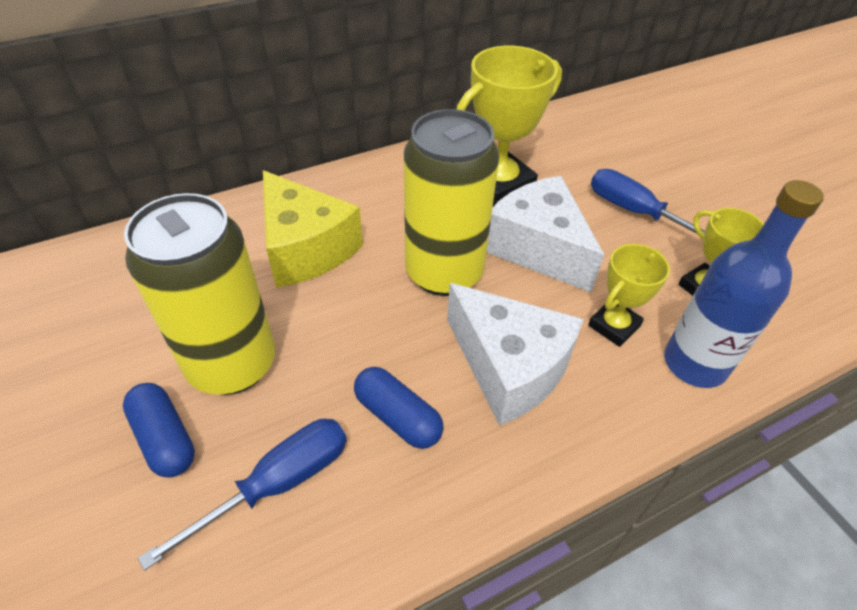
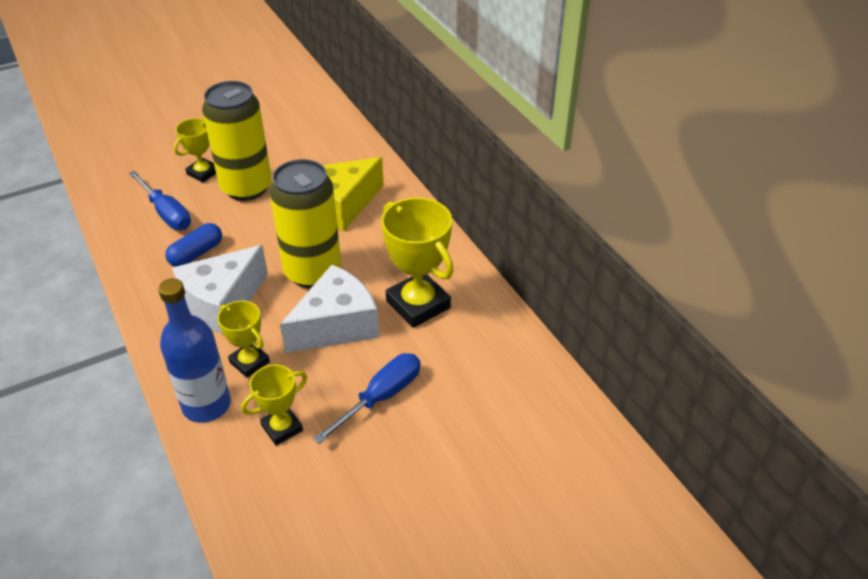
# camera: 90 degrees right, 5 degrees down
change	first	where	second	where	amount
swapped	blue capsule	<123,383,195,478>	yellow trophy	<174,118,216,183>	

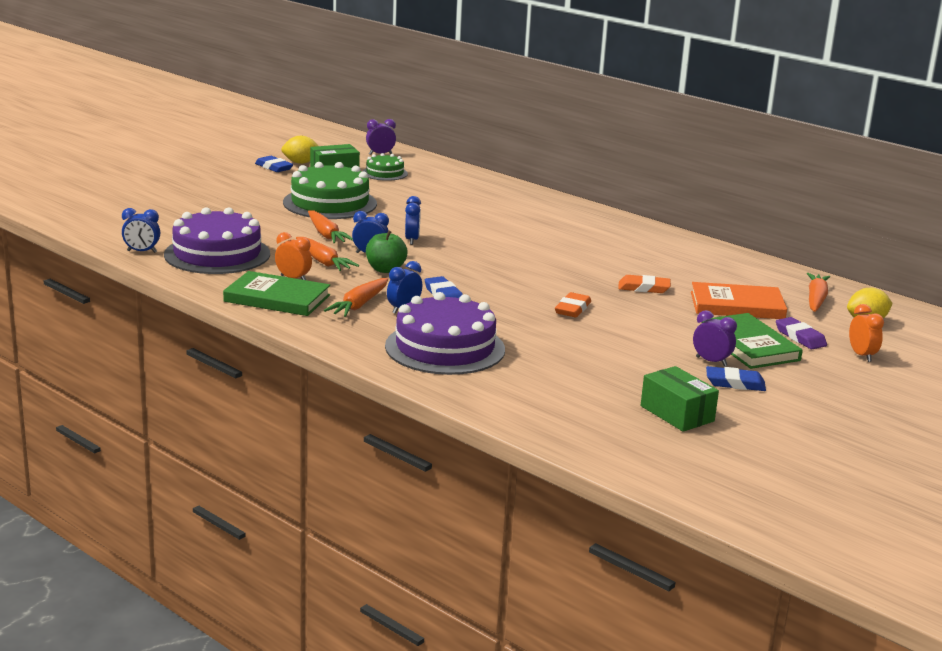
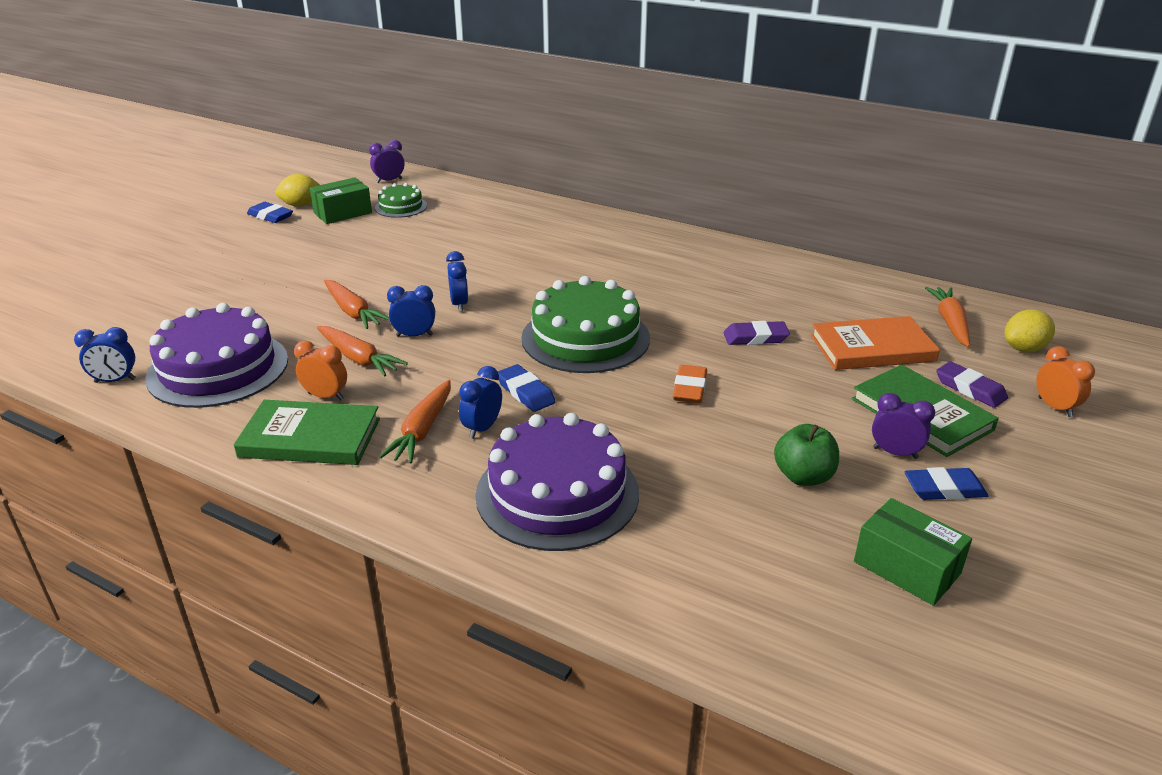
# camera: 10 degrees left, 10 degrees up
change	first	where	second	where	amount
shifted	green cake	<283,162,377,219>		<521,276,650,373>	
shifted	green apple	<366,230,408,273>		<774,424,839,486>	
repainted	orange eraser	<618,275,671,293>	purple eraser	<724,321,790,345>	

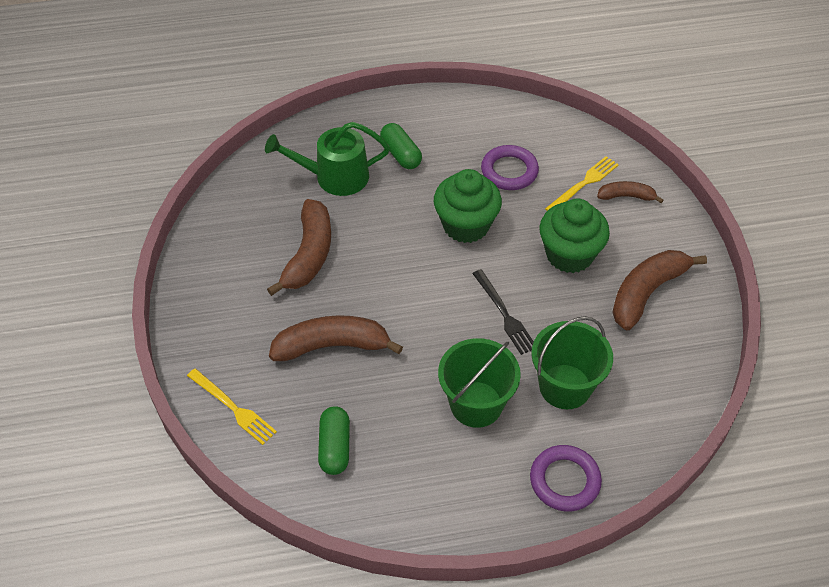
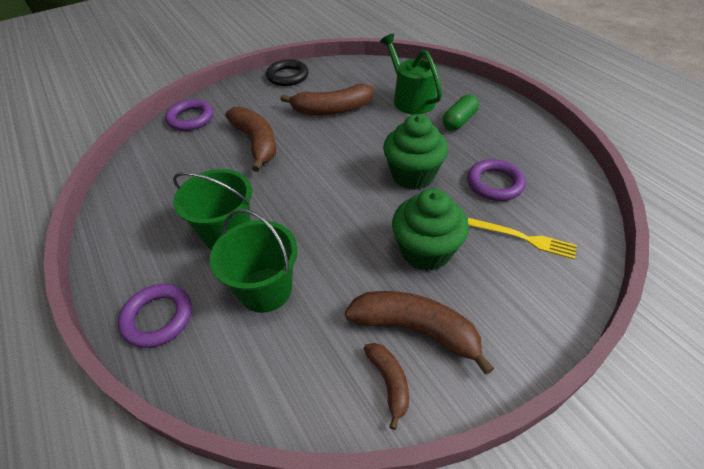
# camera: 70 degrees right, 5 degrees down
change	first	where	second	where	amount
shifted	brown banana	<597,181,663,203>		<364,343,409,430>	
gone	black fork	<472,269,534,355>			
swapped	yellow fork	<187,368,277,445>	purple ring	<165,99,213,131>	
gone	green capsule	<318,406,350,475>			
new			black ring	<266,59,308,86>	

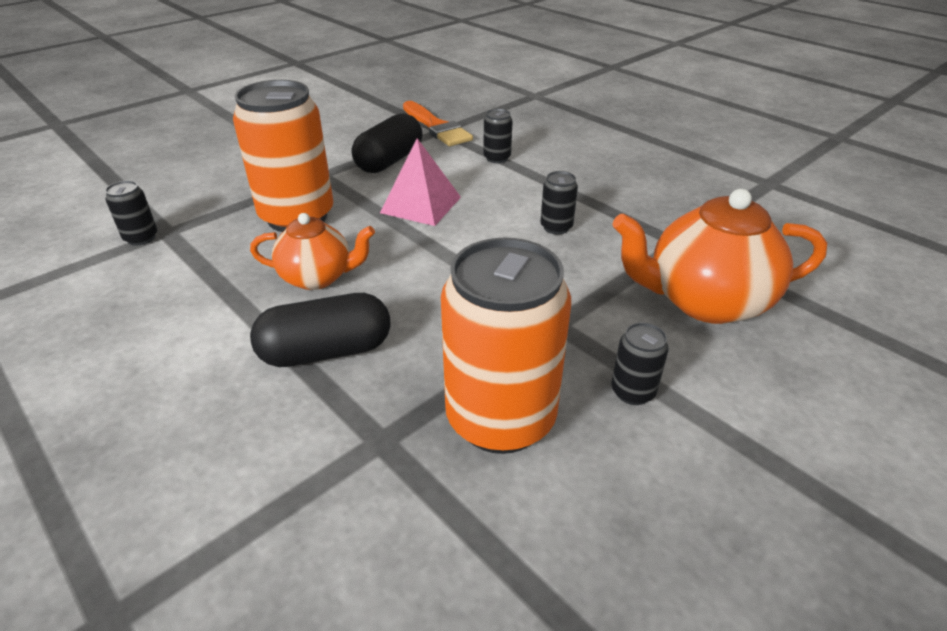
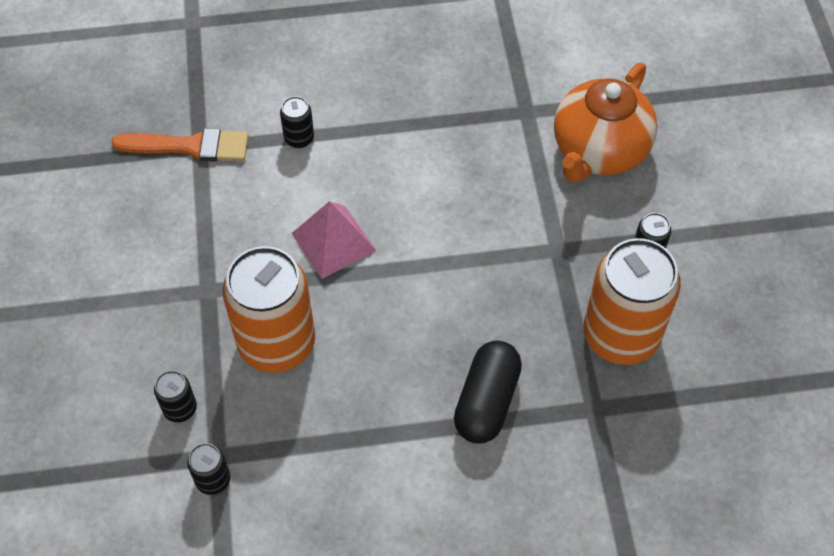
# camera: 55 degrees left, 20 degrees up
change	first	where	second	where	amount
gone	black capsule	<352,113,423,173>			
shifted	black can	<541,171,578,234>		<154,370,197,422>	
gone	orange teapot	<250,213,375,290>			

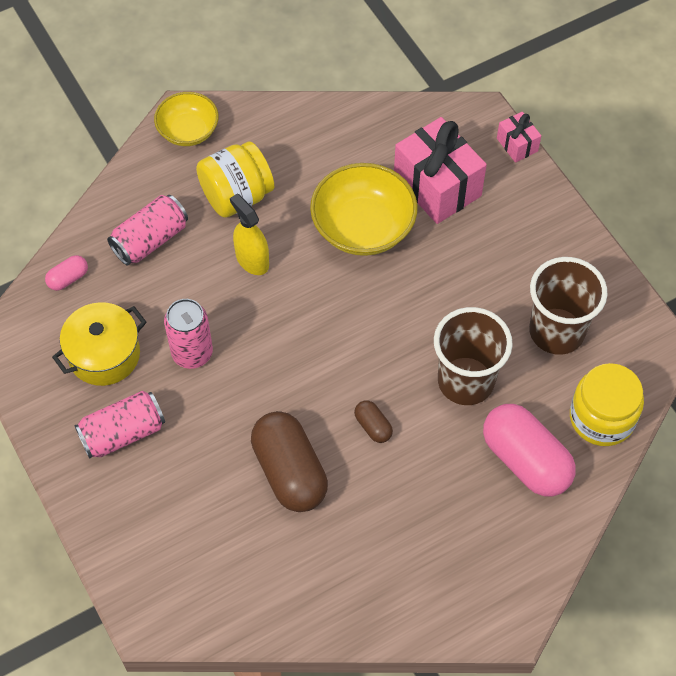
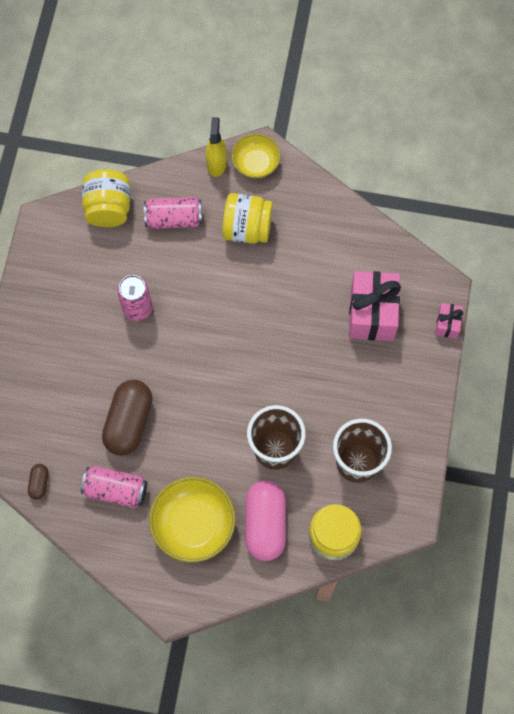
# camera: 40 degrees right, 10 degrees up
change	first	where	second	where	amount
shifted	yellow bowl	<310,163,418,256>		<149,477,236,563>	
shifted	yellow spray bottle	<230,194,269,275>		<205,117,227,177>	
swapped	pink capsule	<45,255,88,291>	yellow jar	<82,169,130,227>	
gone	yellow pot	<52,302,147,386>			
shifted	pink can	<74,391,165,459>		<81,466,147,508>	
shifted	brown capsule	<354,400,393,443>		<28,464,48,500>	

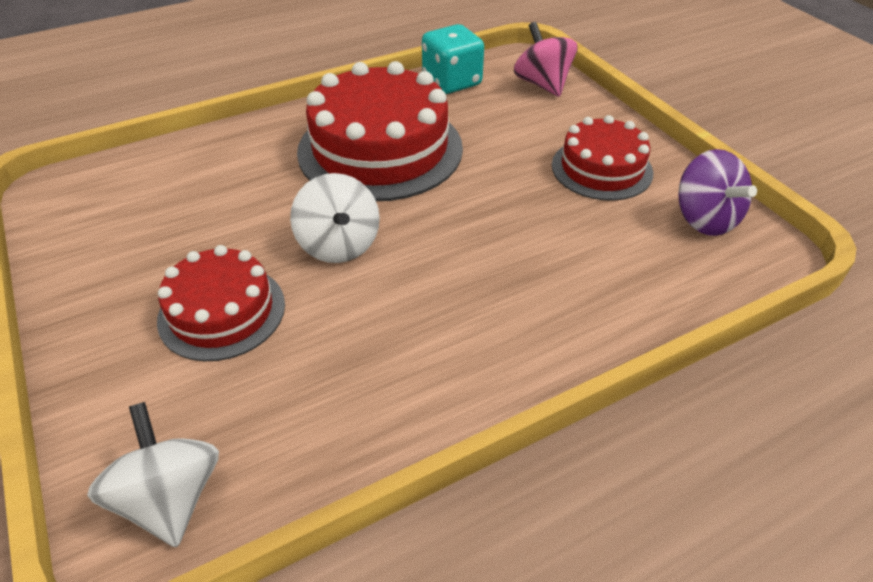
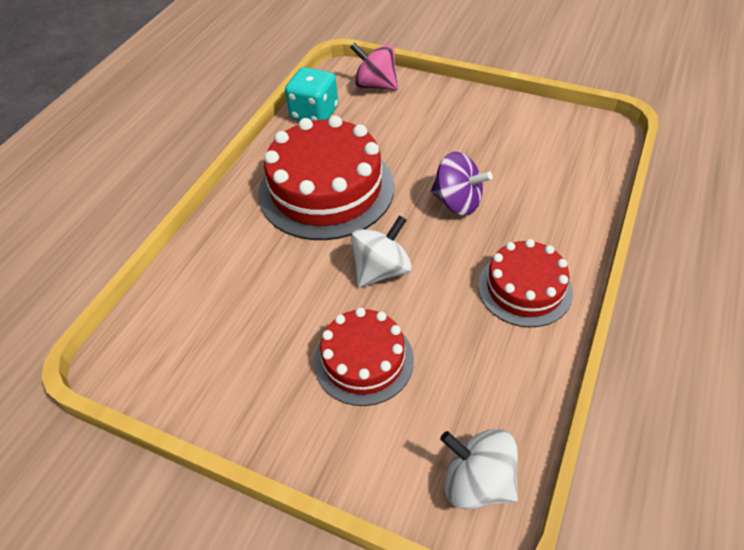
# camera: 35 degrees left, 5 degrees up
change	first	where	second	where	amount
shifted	red cake	<552,115,653,201>		<478,239,573,327>	
shifted	purple spinning top	<678,149,757,236>		<431,152,493,216>	
rotated	white spinning top	<290,173,380,263>		<351,215,412,287>	75 degrees counterclockwise

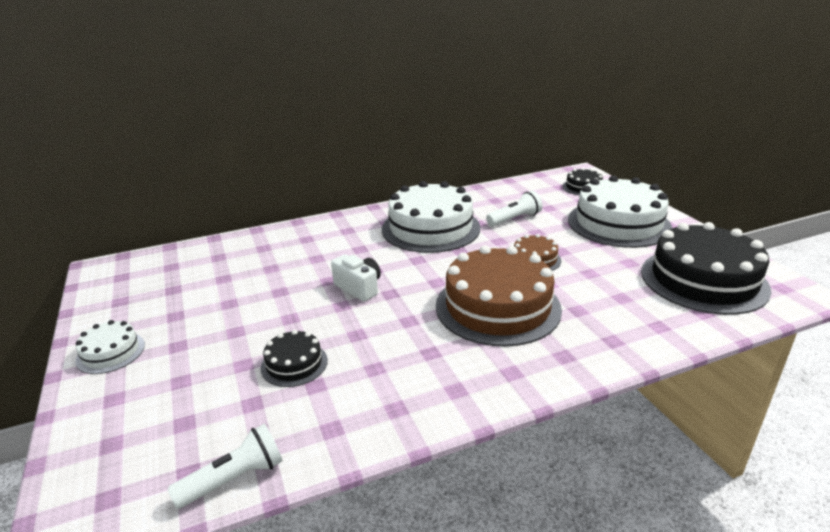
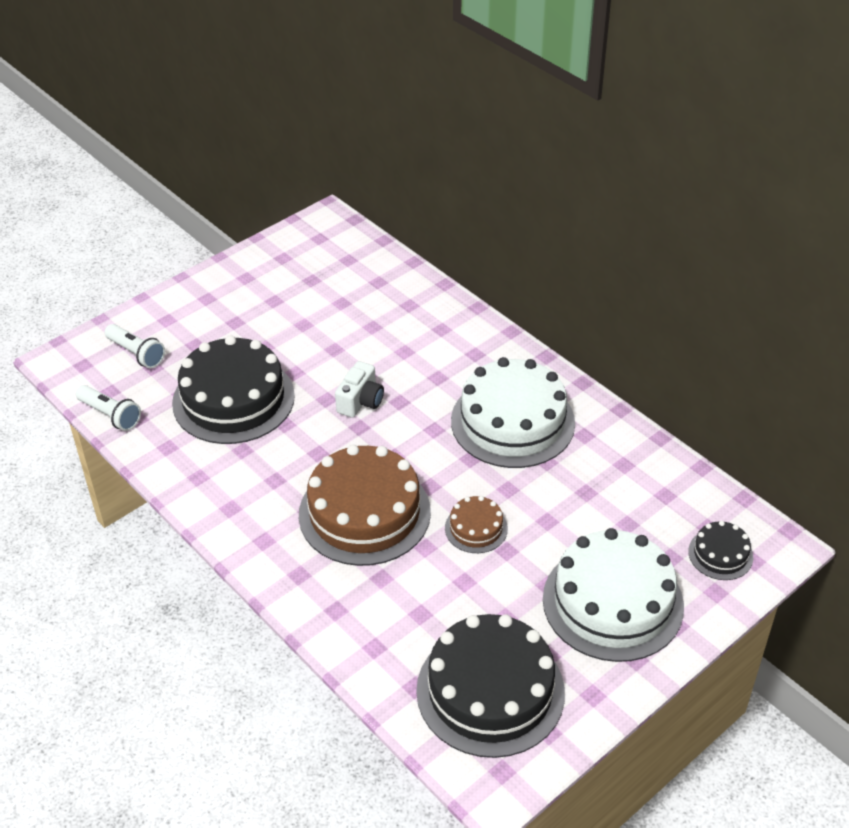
# camera: 70 degrees right, 15 degrees up
change	first	where	second	where	amount
shifted	white flashlight	<486,191,543,226>		<104,324,165,368>	
gone	white cake	<75,320,145,374>			
scaled	black cake	<261,330,328,387>		<172,335,295,444>	x2.12

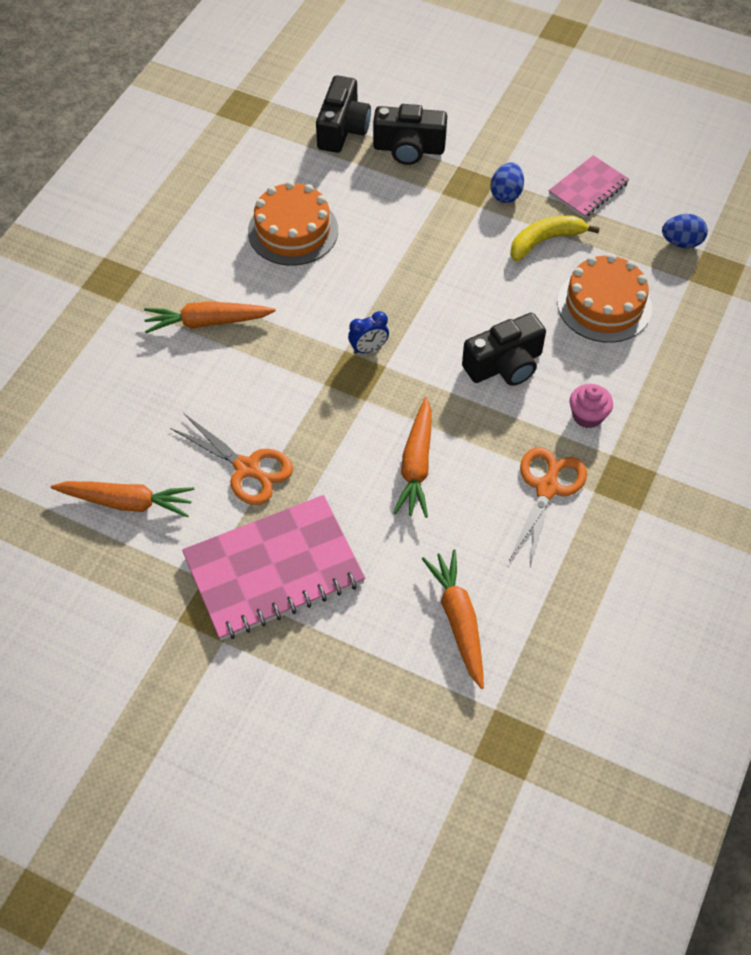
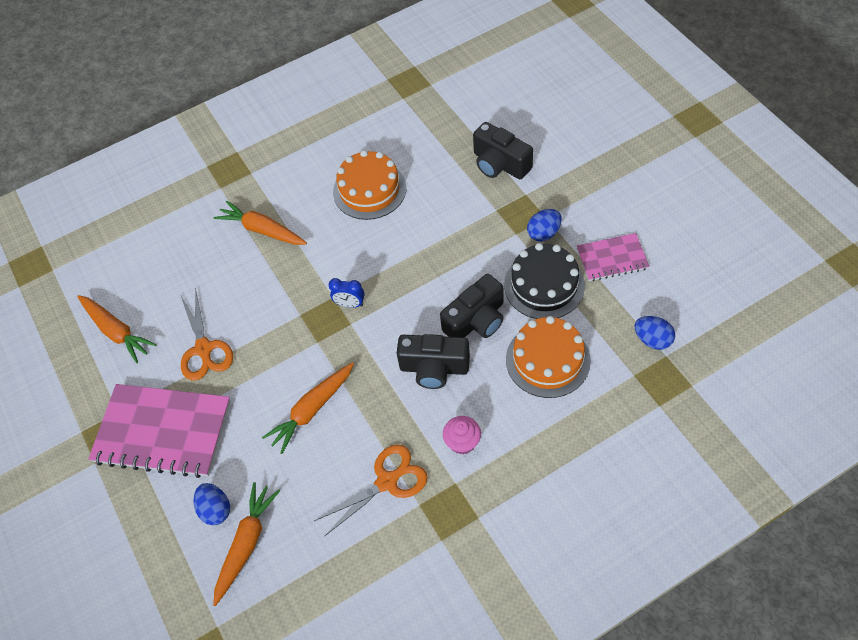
# camera: 40 degrees right, 0 degrees up
change	first	where	second	where	amount
shifted	black camera	<316,75,371,153>		<440,274,503,338>	
swapped	yellow banana	<510,216,600,262>	black cake	<504,243,585,319>	
new			blue egg	<194,483,230,525>	

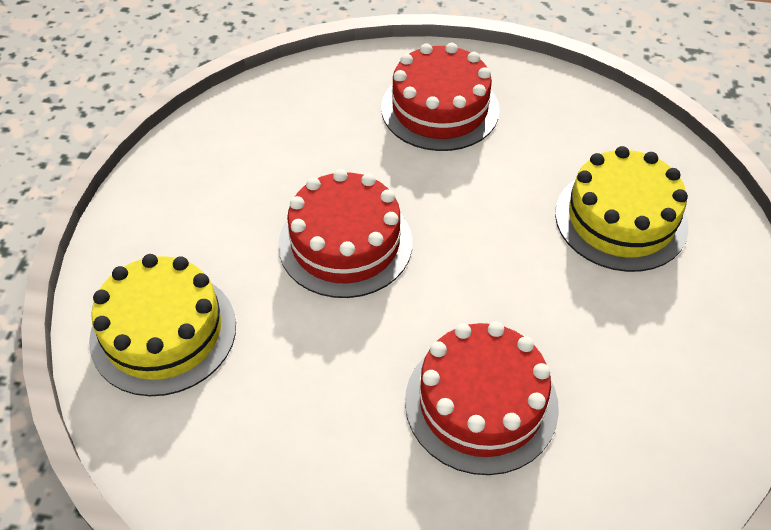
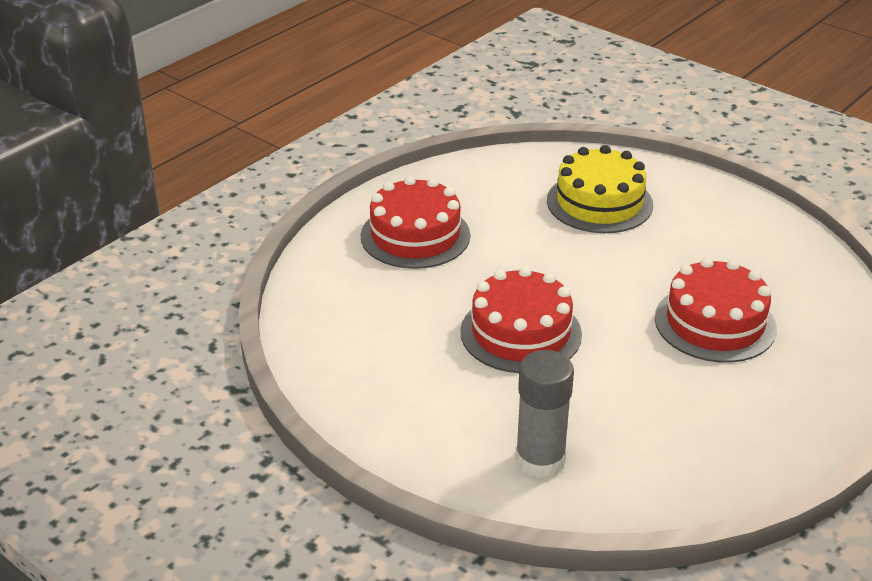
# camera: 60 degrees left, 15 degrees down
change	first	where	second	where	amount
swapped	yellow cake	<89,254,236,396>	grey glue stick	<515,350,574,478>	

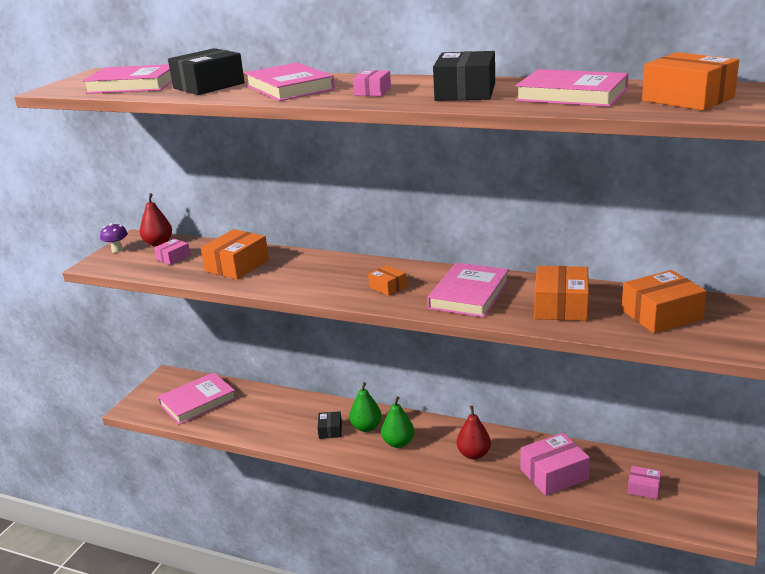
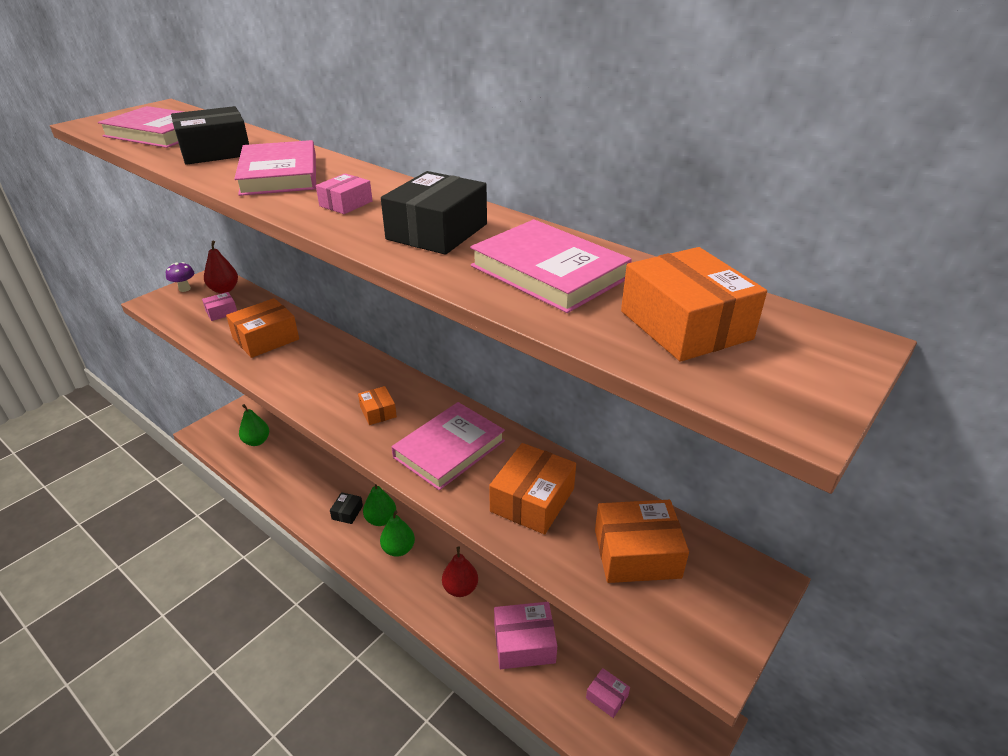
# camera: 15 degrees right, 10 degrees up
change	first	where	second	where	amount
swapped	pink book	<158,372,236,425>	green pear	<239,404,269,446>	

